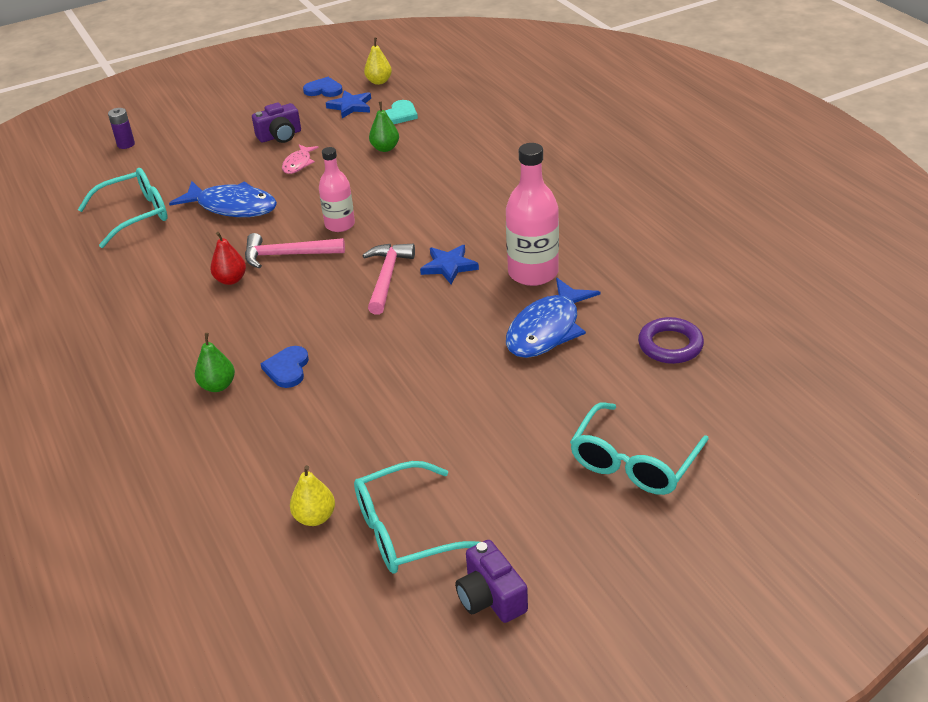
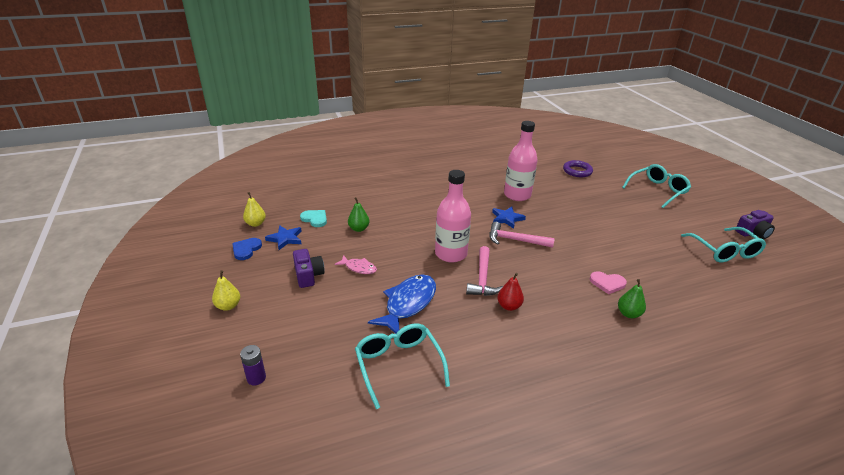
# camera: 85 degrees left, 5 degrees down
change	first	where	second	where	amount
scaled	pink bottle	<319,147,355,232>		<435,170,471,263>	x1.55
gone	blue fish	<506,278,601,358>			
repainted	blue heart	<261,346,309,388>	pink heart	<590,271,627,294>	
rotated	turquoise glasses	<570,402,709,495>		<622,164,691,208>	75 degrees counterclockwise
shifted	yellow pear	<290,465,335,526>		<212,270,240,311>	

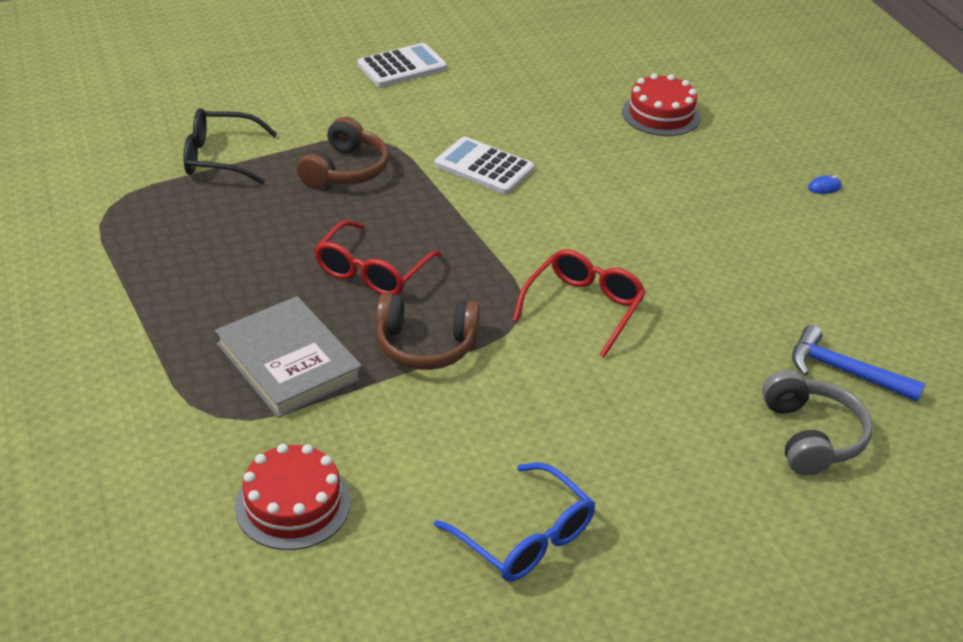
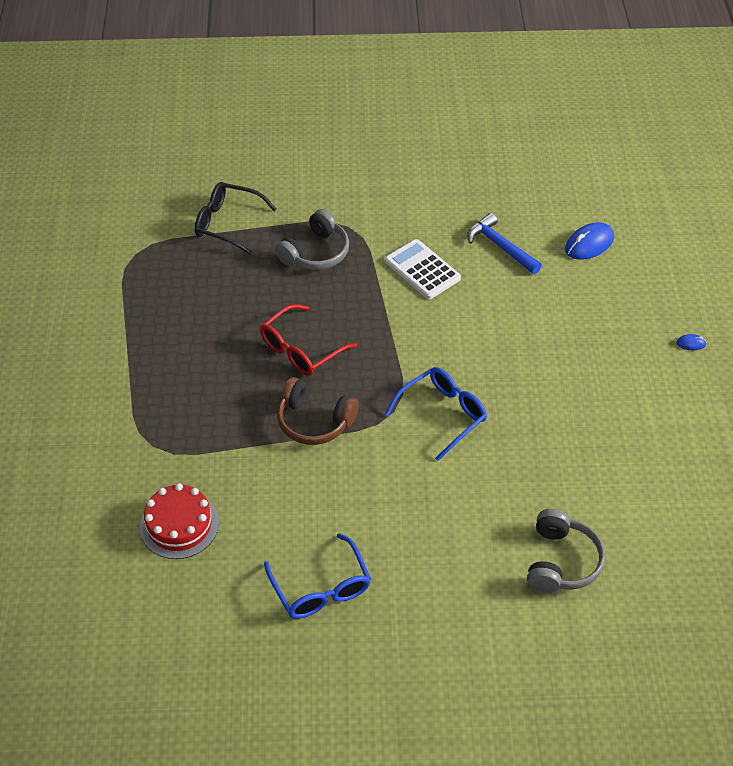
# camera: 20 degrees right, 10 degrees up
change	first	where	second	where	amount
gone	white calculator	<357,43,447,87>			
swapped	red cake	<622,73,701,136>	blue mouse	<565,222,614,260>	
repainted	brown headphones	<297,117,389,188>	grey headphones	<275,209,349,270>	
repainted	red glasses	<513,249,646,357>	blue glasses	<385,367,487,461>	
gone	grey book	<215,296,362,418>			
shifted	blue hammer	<792,325,925,402>		<467,213,542,274>	

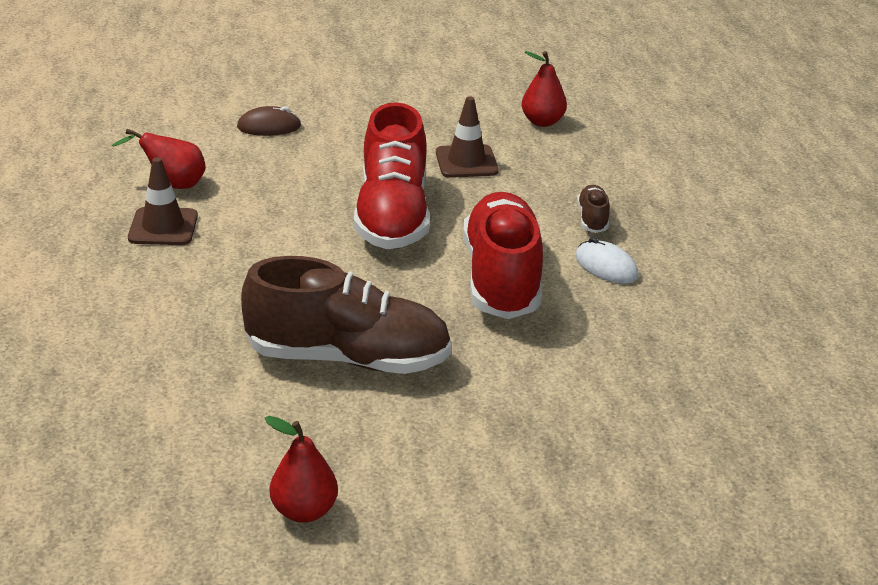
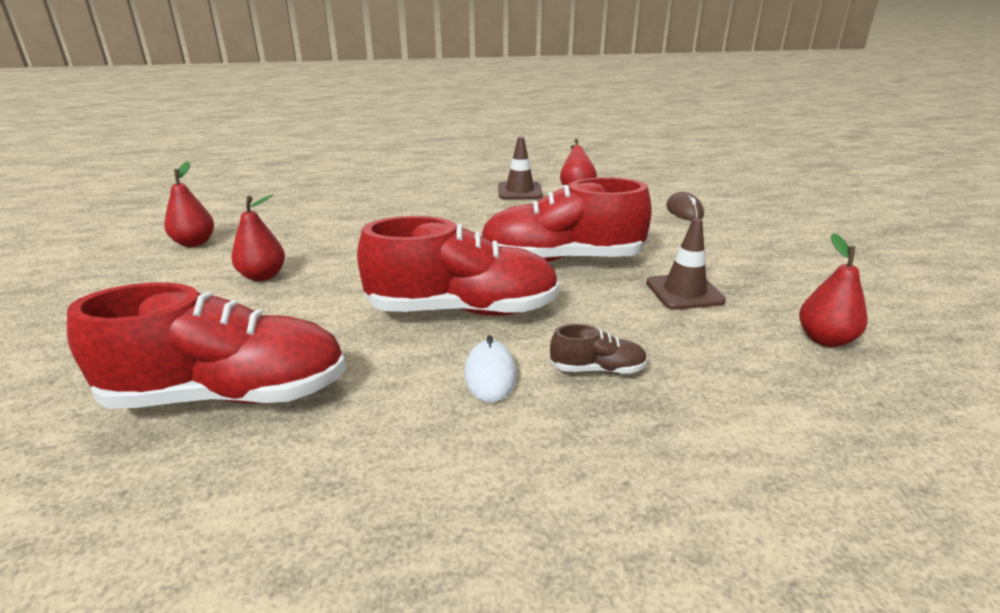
# camera: 90 degrees right, 5 degrees down
change	first	where	second	where	amount
rotated	white mouse	<575,237,638,284>		<464,335,517,403>	45 degrees counterclockwise
gone	brown shoe	<241,256,452,374>			
new			red pear	<231,195,285,281>	
new			red shoe	<67,282,346,409>	

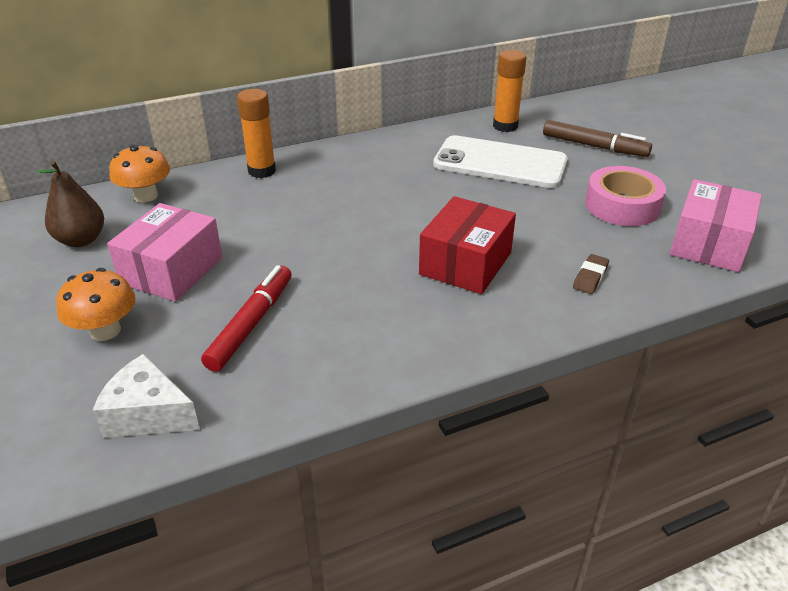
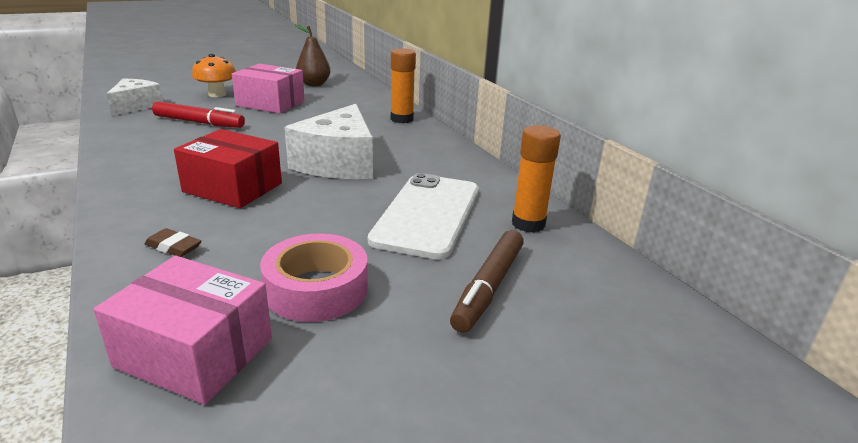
# camera: 85 degrees right, 10 degrees down
change	first	where	second	where	amount
gone	orange mushroom	<109,145,170,202>			
new			white cheese	<284,104,373,179>	

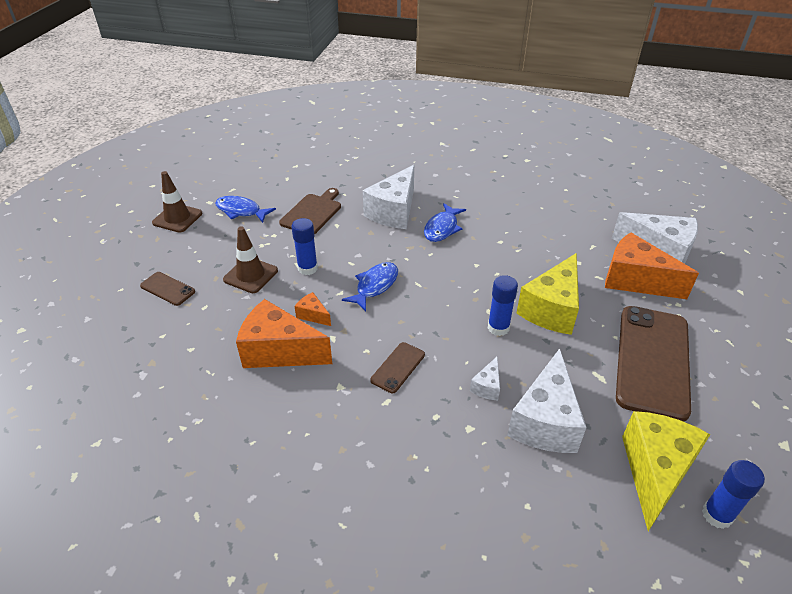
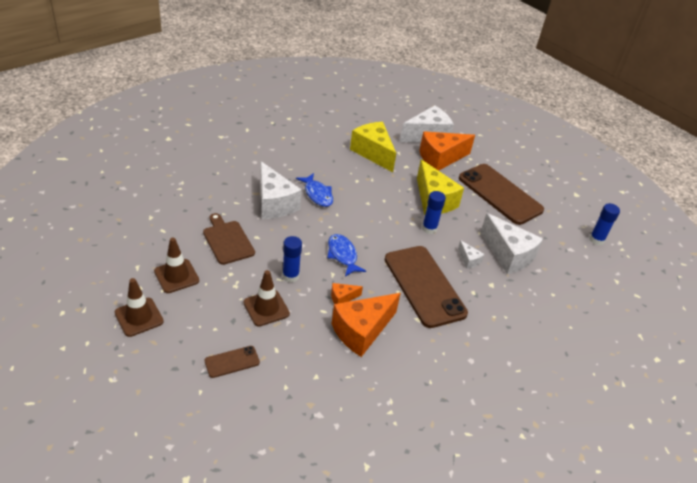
# camera: 60 degrees left, 0 degrees up
change	first	where	second	where	amount
swapped	blue fish	<215,196,276,223>	brown traffic cone	<154,238,199,293>	
scaled	brown phone	<370,342,425,393>		<385,246,468,328>	x2.26
shifted	yellow cheese	<622,411,710,531>		<350,122,396,172>	

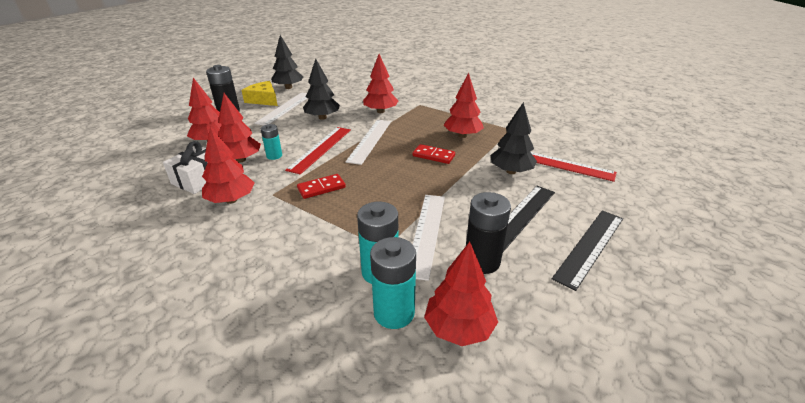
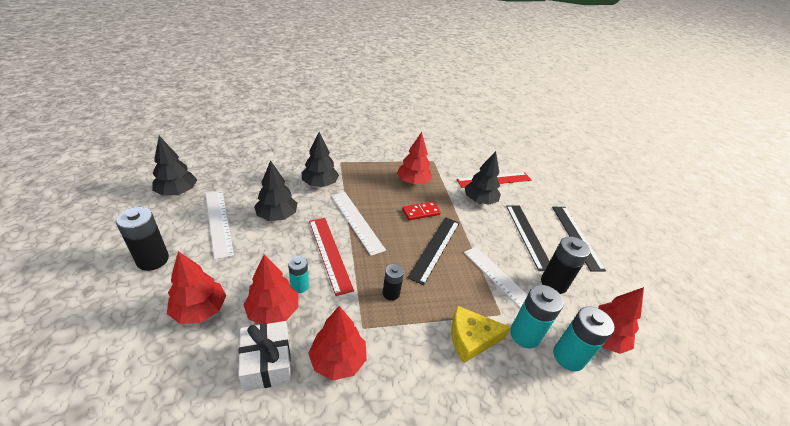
# camera: 50 degrees left, 5 degrees up
change	first	where	second	where	amount
repainted	red tree	<363,54,398,113>	black tree	<302,132,339,187>	
shifted	yellow cheese	<241,81,278,106>		<451,306,511,363>	
swapped	red domino	<297,174,346,199>	black battery	<383,264,404,301>	
new			black ruler	<407,217,459,285>	

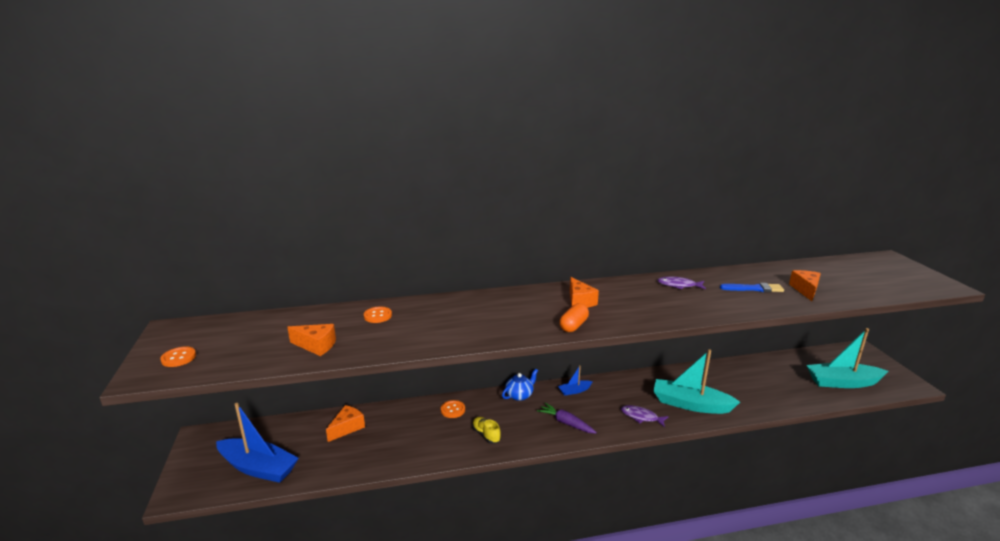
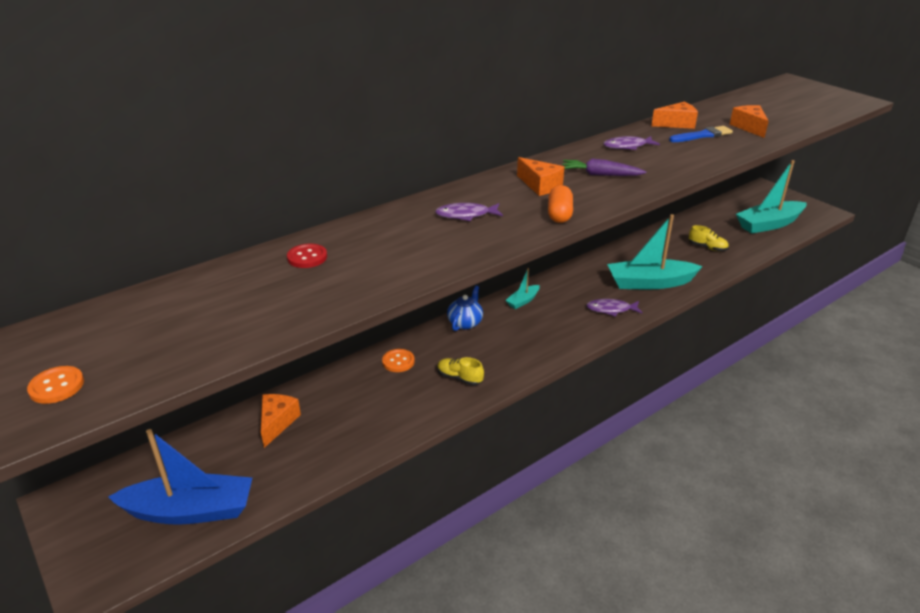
# camera: 25 degrees left, 10 degrees up
change	first	where	second	where	amount
repainted	orange button	<364,306,392,323>	red button	<287,244,327,268>	
shifted	orange cheese	<287,324,336,356>		<651,102,698,129>	
repainted	blue boat	<558,365,593,396>	turquoise boat	<505,268,540,309>	
shifted	purple carrot	<537,403,597,434>		<562,158,646,176>	
new			purple fish	<435,203,503,221>	
new			yellow shoe	<689,225,729,251>	

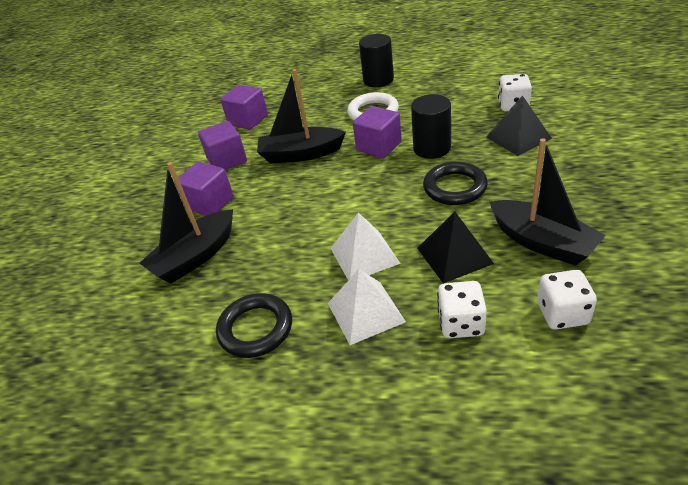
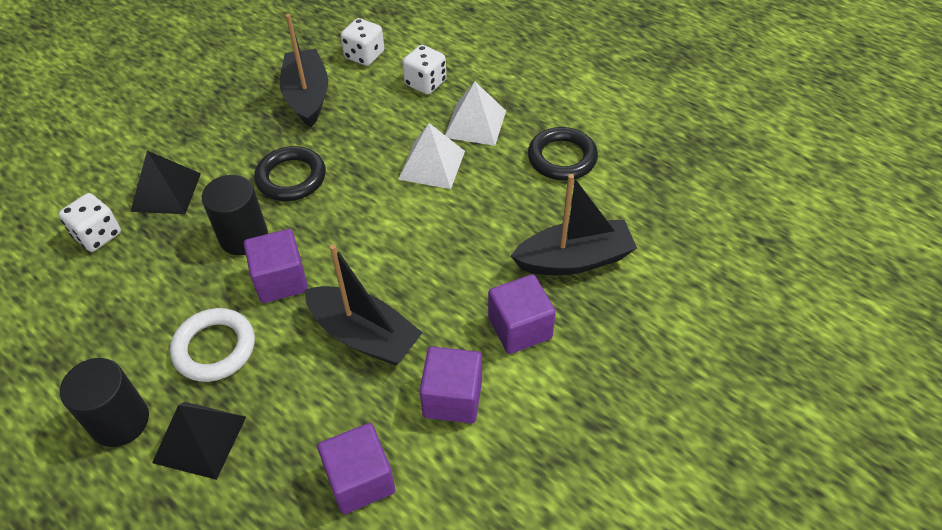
# camera: 150 degrees left, 10 degrees up
change	first	where	second	where	amount
shifted	black pyramid	<417,212,494,283>		<152,402,246,480>	

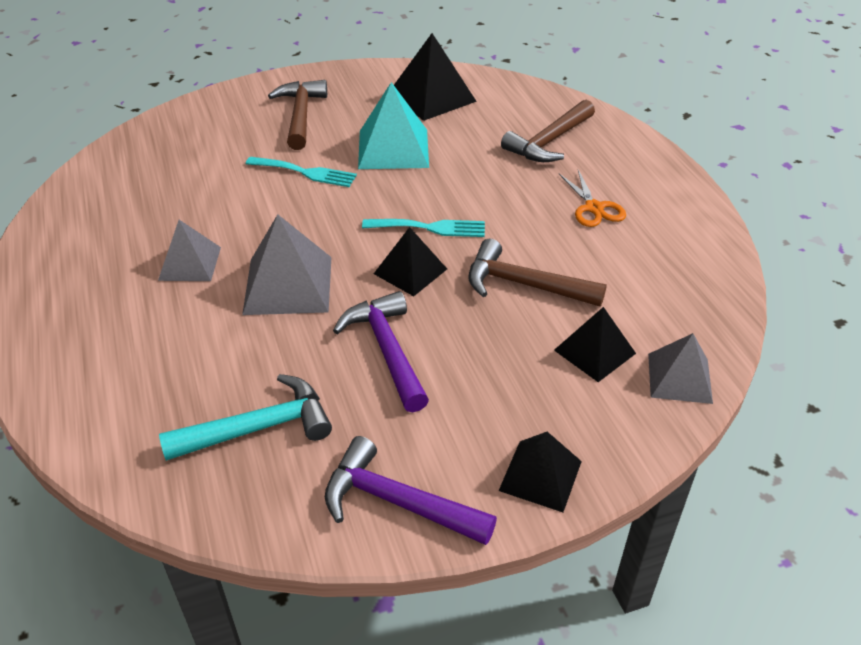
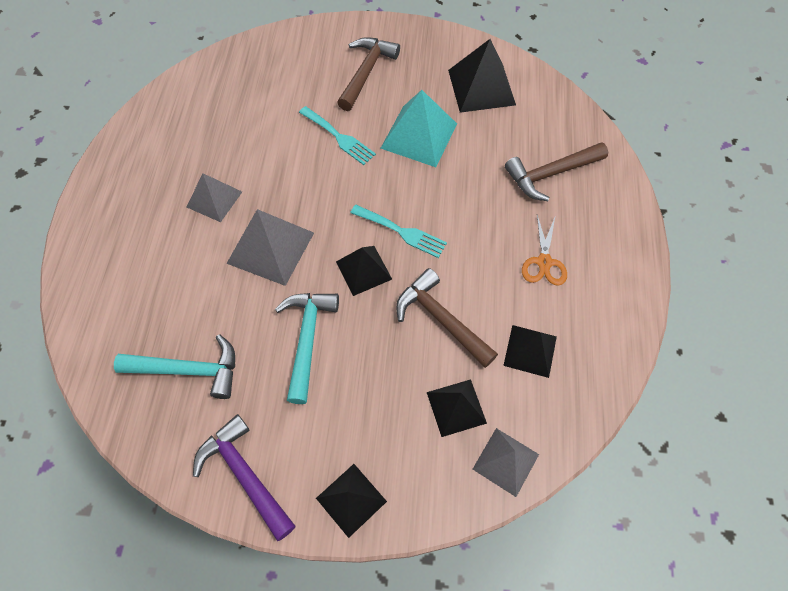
# camera: 25 degrees right, 20 degrees up
change	first	where	second	where	amount
repainted	purple hammer	<333,291,429,412>	turquoise hammer	<275,293,339,404>	
new			black pyramid	<503,325,557,378>	

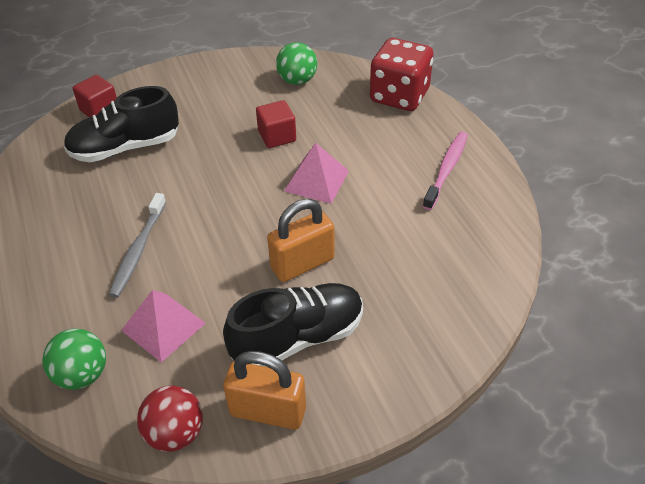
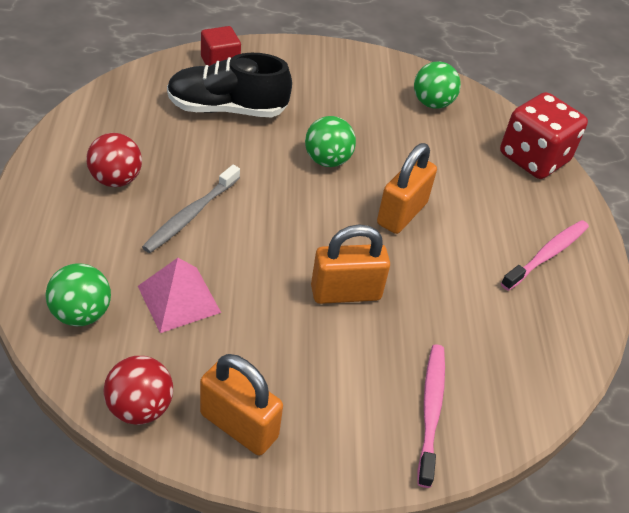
# camera: 15 degrees right, 0 degrees up
change	first	where	second	where	amount
gone	red cube	<256,100,296,148>			
swapped	pink pyramid	<284,143,349,204>	orange padlock	<377,143,437,234>	
gone	black shoe	<223,283,363,367>			
new			green ball	<305,116,356,167>	
new			red ball	<86,133,142,187>	
new			pink toothbrush	<417,345,445,488>	

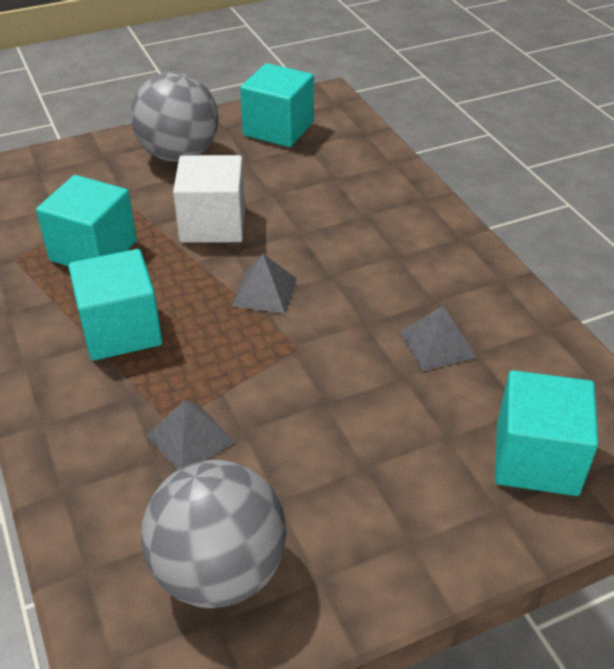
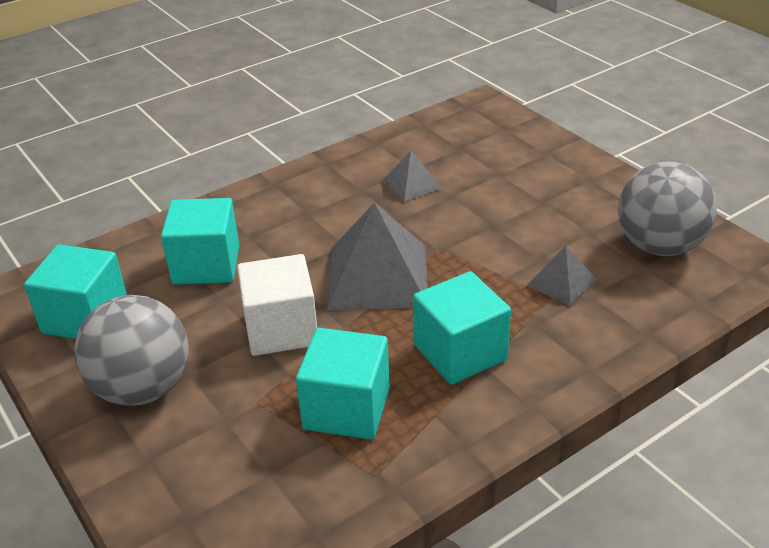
# camera: 100 degrees left, 5 degrees down
change	first	where	second	where	amount
scaled	grey pyramid	<232,254,297,314>		<327,202,428,310>	x1.96
shifted	turquoise cube	<495,370,599,496>		<161,198,239,285>	

